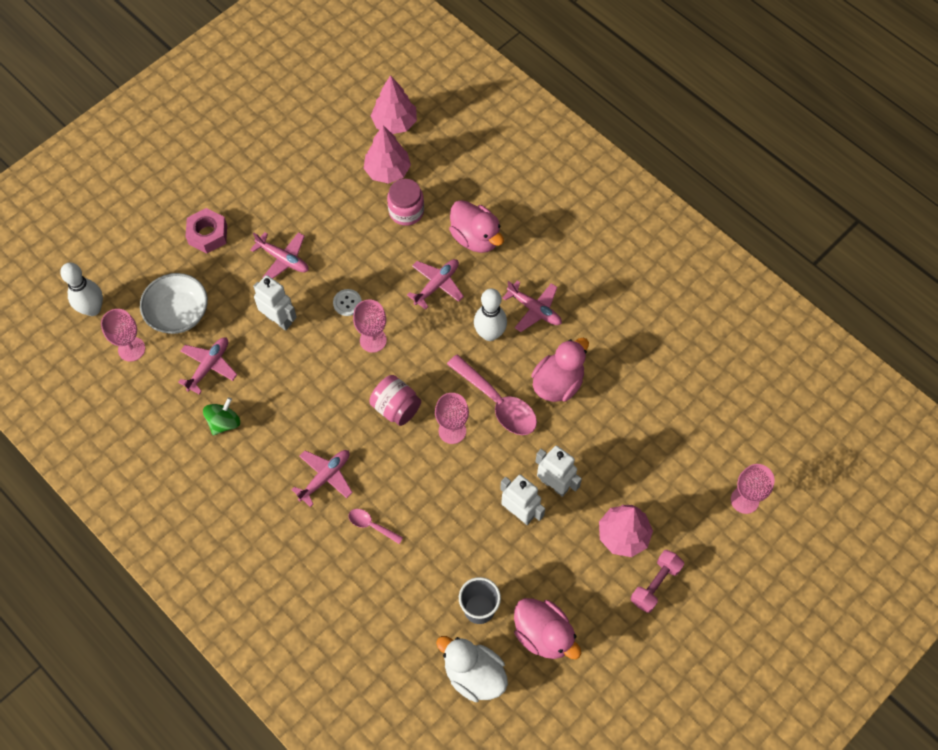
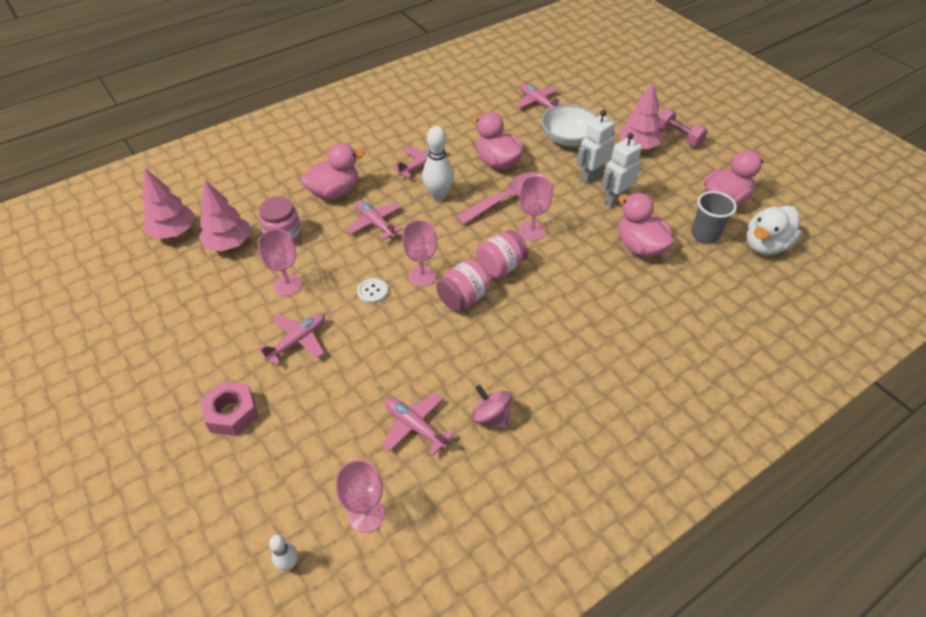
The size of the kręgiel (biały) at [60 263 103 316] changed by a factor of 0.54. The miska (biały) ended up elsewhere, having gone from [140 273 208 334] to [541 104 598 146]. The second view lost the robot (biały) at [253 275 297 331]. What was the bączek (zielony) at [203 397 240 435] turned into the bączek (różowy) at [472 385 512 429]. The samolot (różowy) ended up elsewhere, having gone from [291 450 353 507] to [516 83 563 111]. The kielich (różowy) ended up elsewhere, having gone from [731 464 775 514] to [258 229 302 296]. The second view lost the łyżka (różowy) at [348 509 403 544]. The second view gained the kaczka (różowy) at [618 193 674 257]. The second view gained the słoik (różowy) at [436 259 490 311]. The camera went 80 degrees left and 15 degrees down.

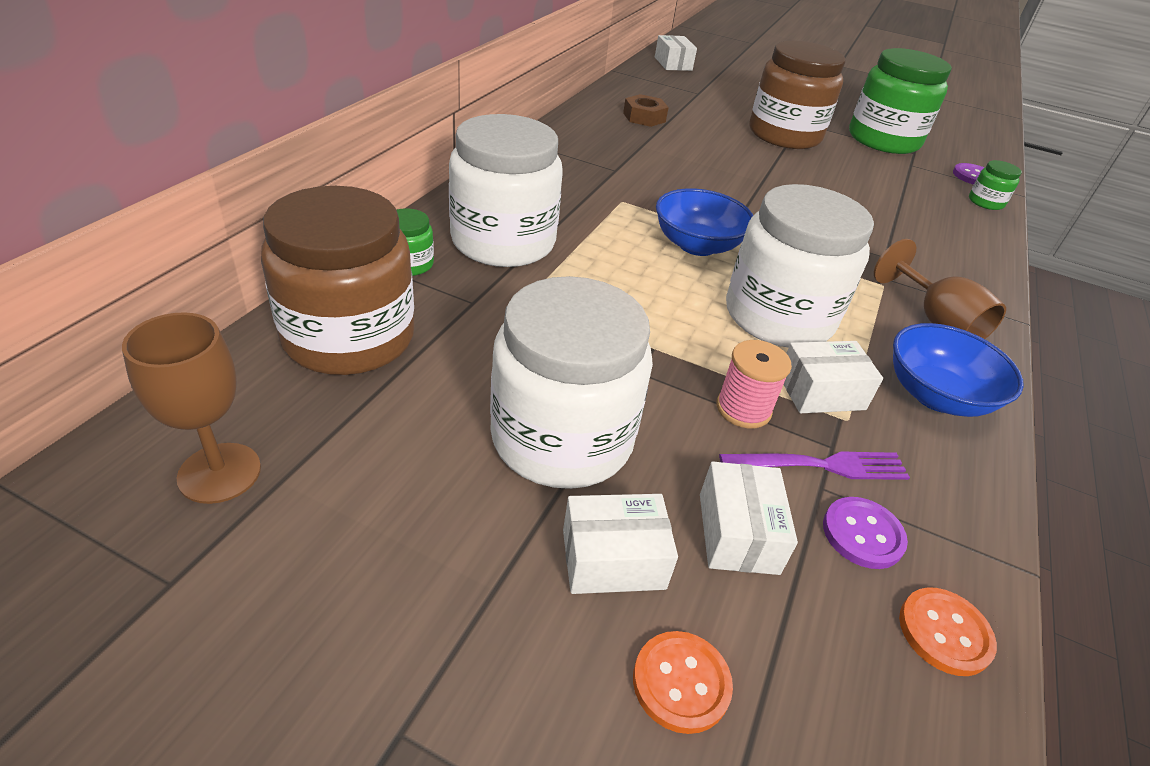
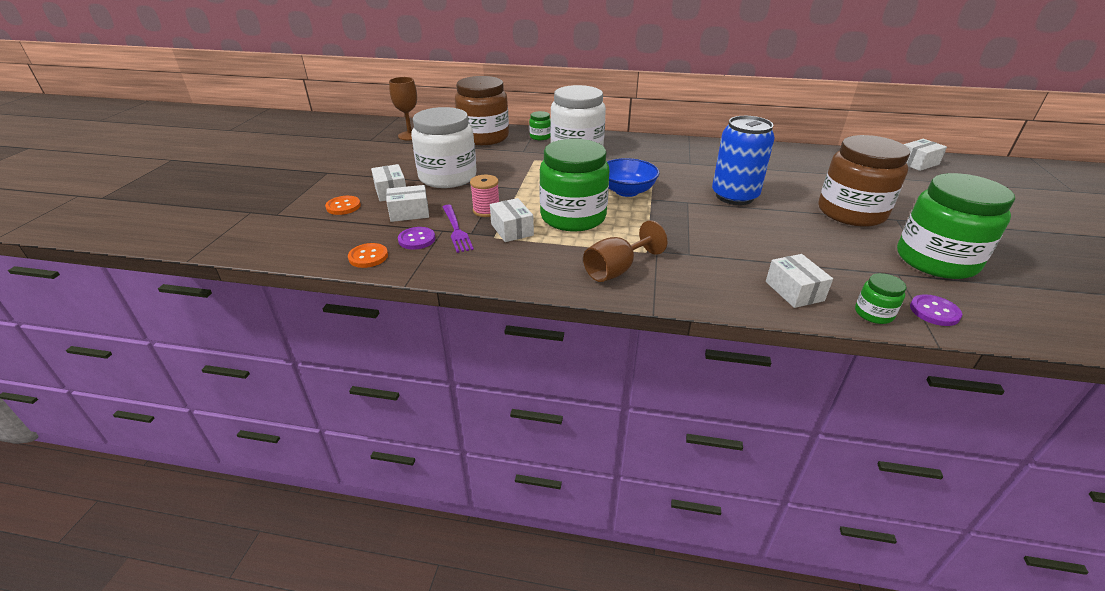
The second view lost the nakrętka (brązowy) at [623 94 669 127]. What was the słoik (biały) at [726 184 874 348] turned into the słoik (zielony) at [539 139 609 232]. The second view lost the miska (niebieski) at [893 323 1024 417]. The second view gained the puszka (niebieski) at [712 116 775 205]. The second view gained the pudełko (biały) at [766 254 833 308]. The camera went 80 degrees right and 5 degrees down.

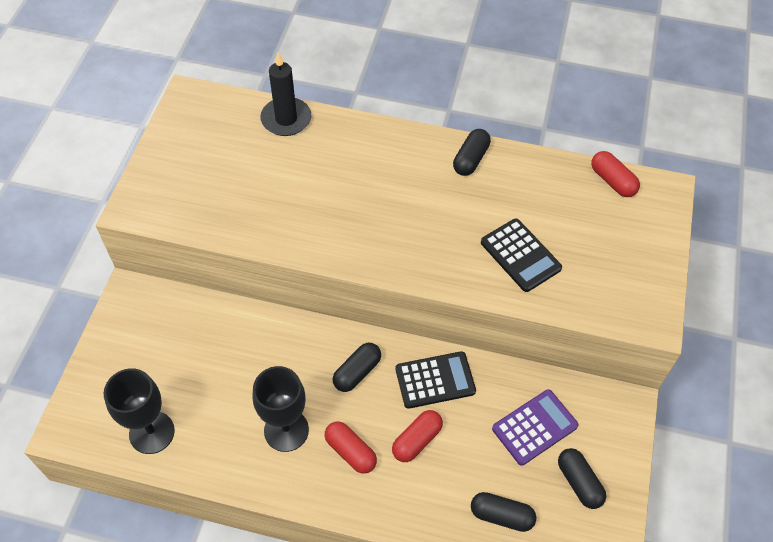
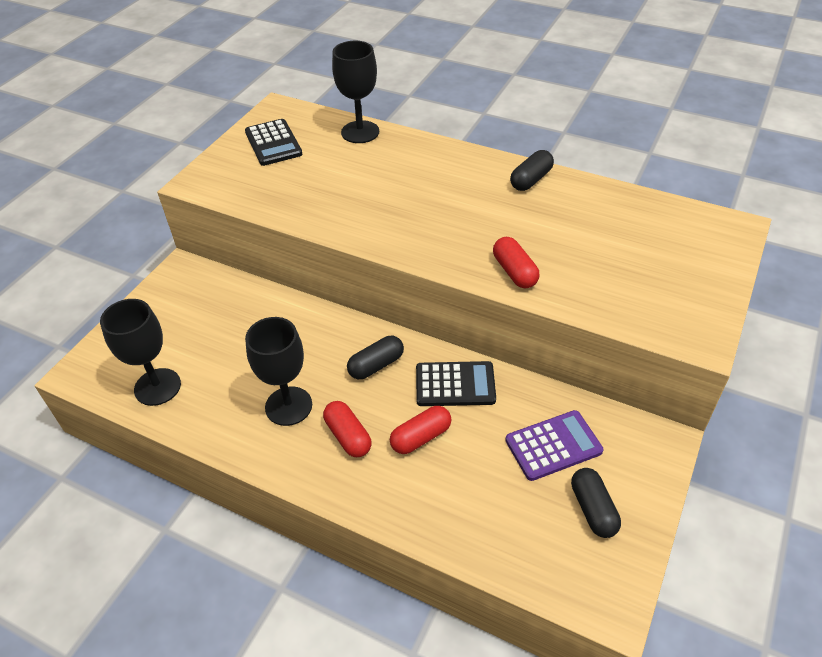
Where the świeca (czarny) stood at [260 52 312 136], the kielich (czarny) came to stand at [332 41 379 143]. The kapsułka (czerwony) ended up elsewhere, having gone from [591 151 640 197] to [493 237 539 288]. The kalkulator (czarny) ended up elsewhere, having gone from [481 218 562 292] to [245 119 303 166]. The second view lost the kapsułka (czarny) at [471 492 537 532]. The camera went 15 degrees right and 10 degrees down.

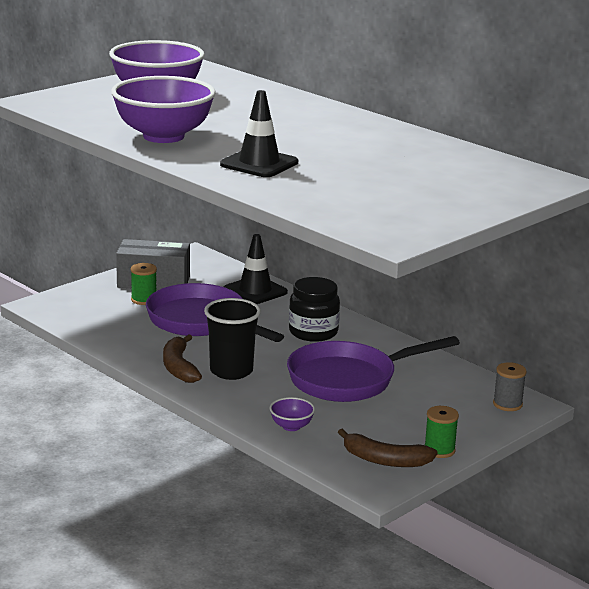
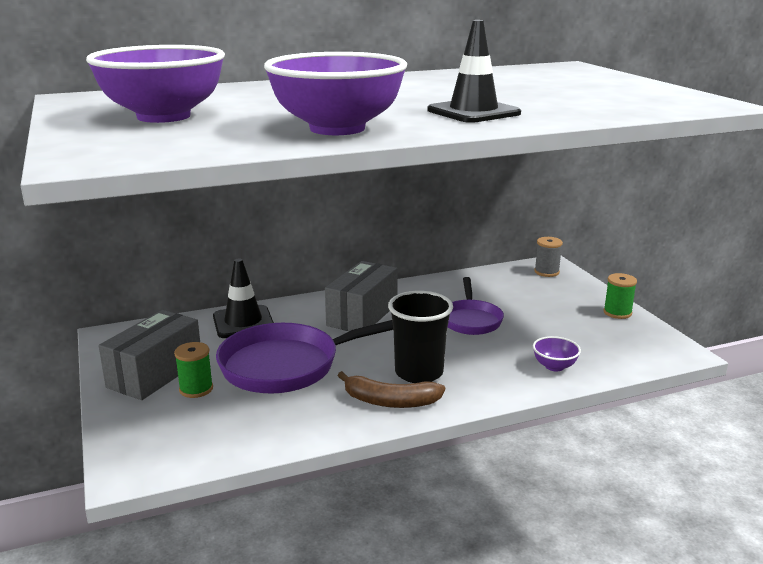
Where the słoik (czarny) stood at [289 277 340 342], the pudełko (szary) came to stand at [325 261 398 331]. The size of the patelnia (fioletowy) at [287 336 460 402] changed by a factor of 0.59. The second view lost the banan (brązowy) at [338 429 438 467]. The camera went 65 degrees left and 0 degrees up.

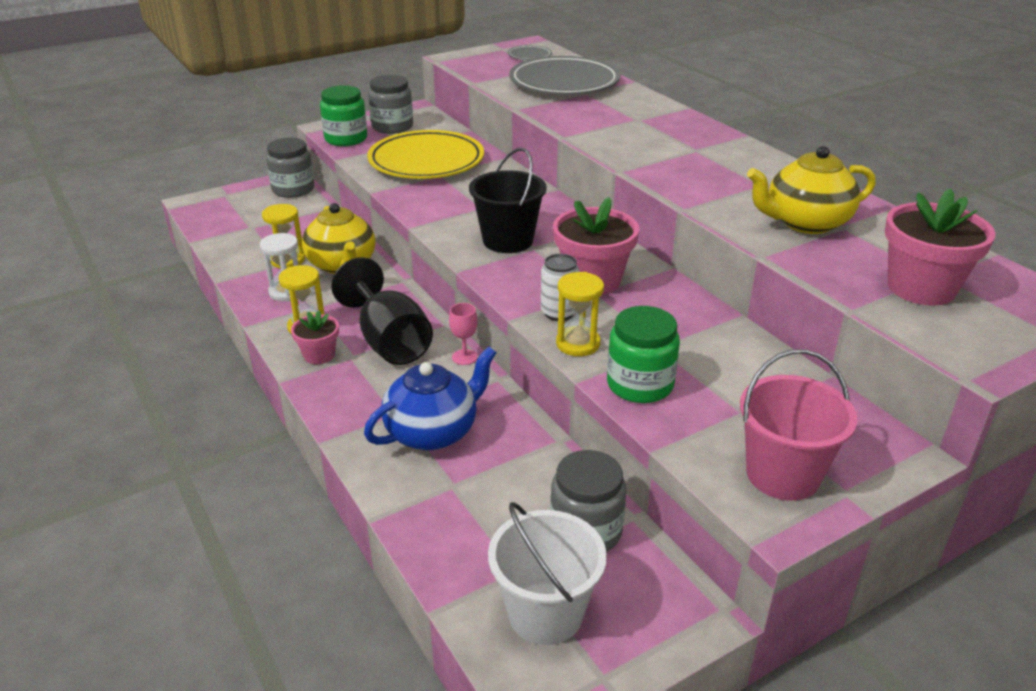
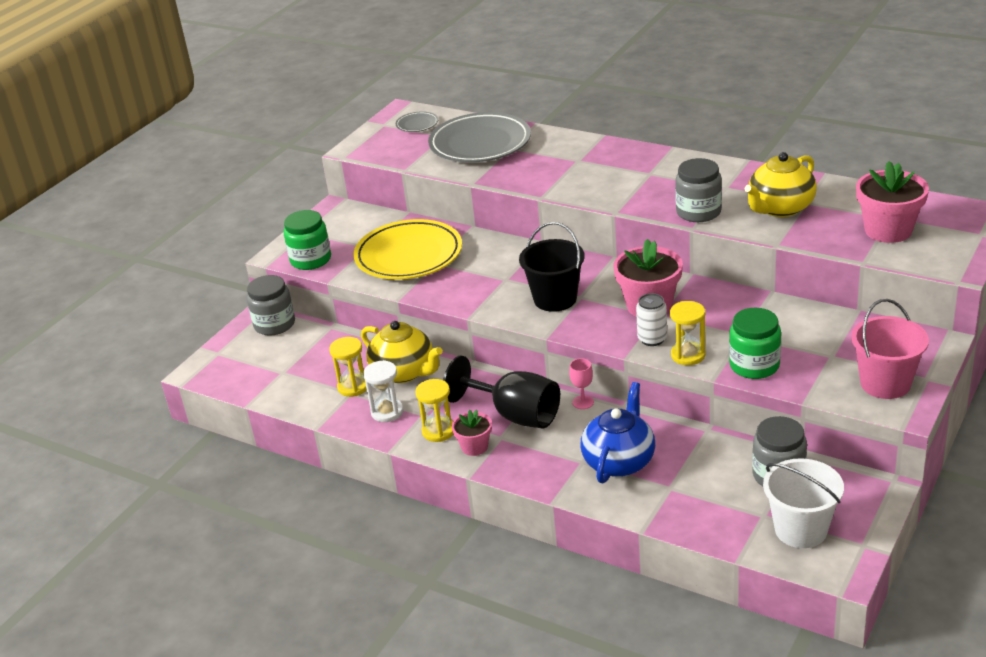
The słoik (szary) ended up elsewhere, having gone from [368 75 413 134] to [675 158 722 222]. The camera went 25 degrees left and 0 degrees up.

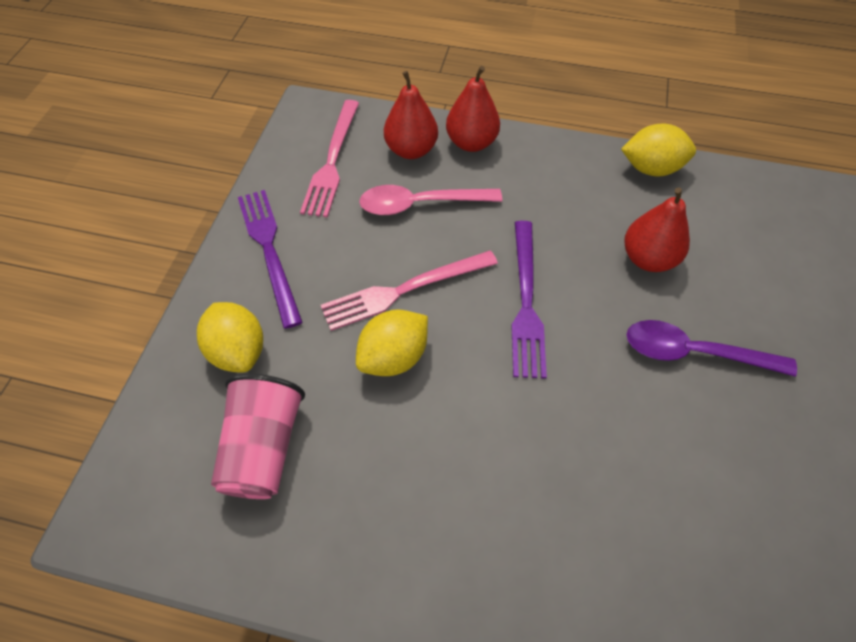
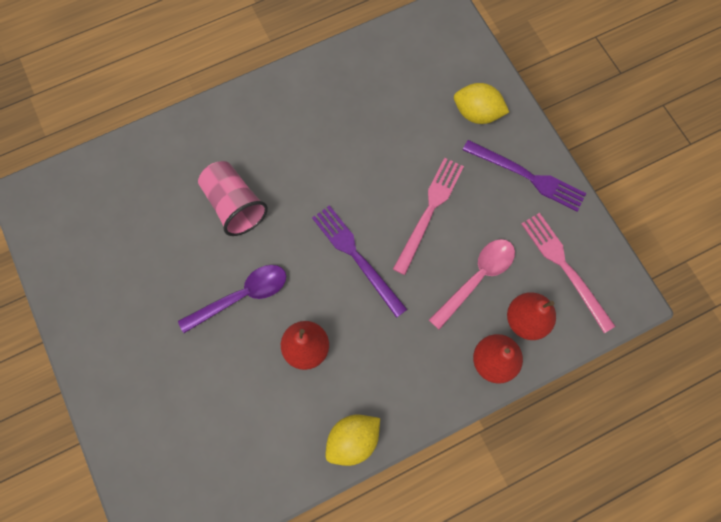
The second view lost the cytryna (żółty) at [356 310 428 376]. The szklanka (różowy) ended up elsewhere, having gone from [211 374 305 499] to [198 161 268 236]. The camera went 140 degrees right and 15 degrees up.

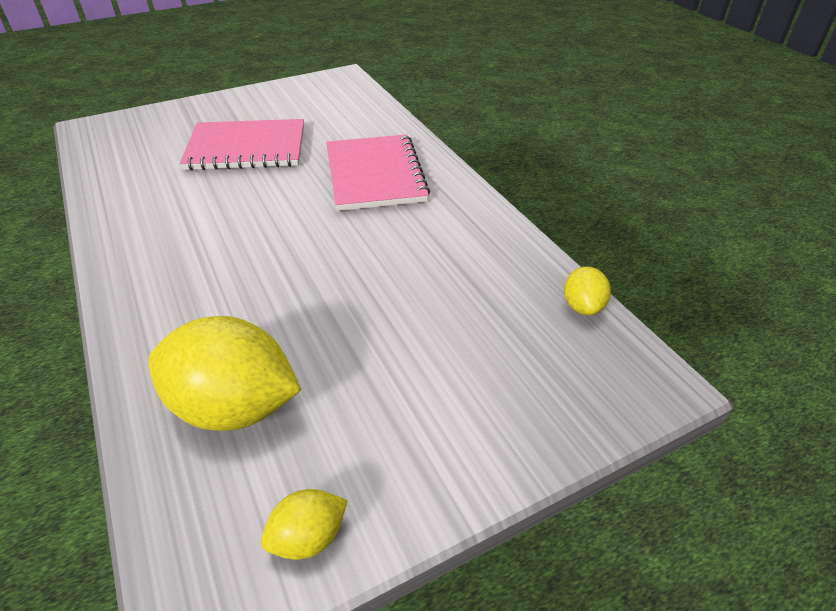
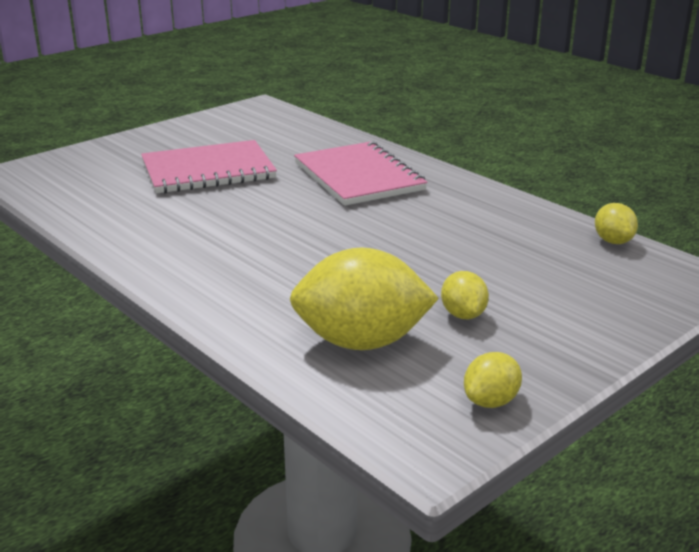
The second view gained the cytryna (żółty) at [441 271 489 319]. The camera went 15 degrees left and 15 degrees down.

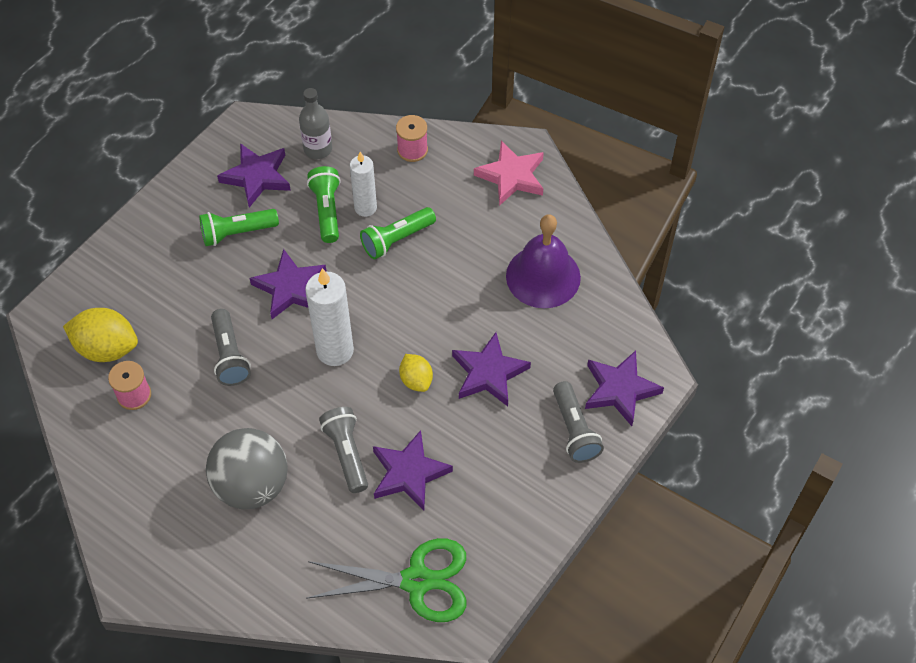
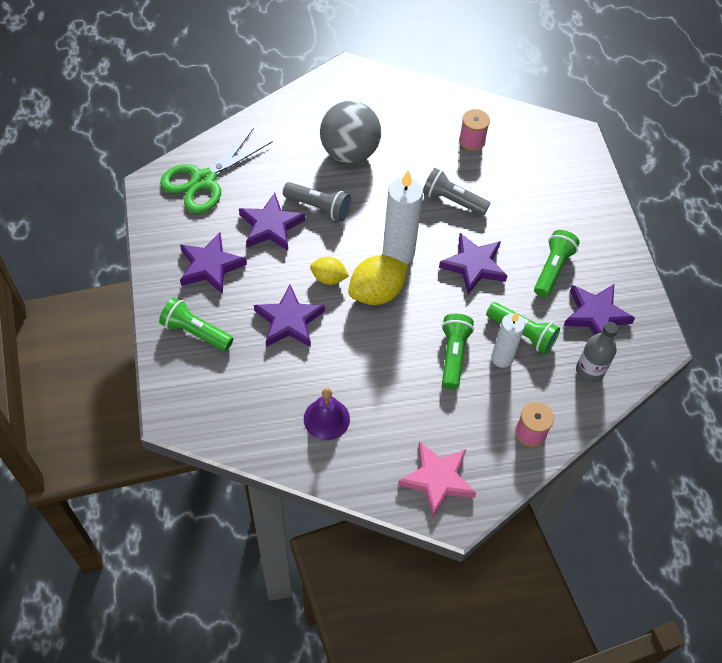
The size of the dzwonek (fioletowy) at [506 215 581 308] changed by a factor of 0.63. The cytryna (żółty) ended up elsewhere, having gone from [63 308 138 362] to [348 255 408 305]. The gwiazda (fioletowy) ended up elsewhere, having gone from [585 350 664 426] to [180 233 247 294]. What was the latarka (szary) at [553 381 604 463] turned into the latarka (zielony) at [159 297 233 351]. The camera went 130 degrees right and 0 degrees up.

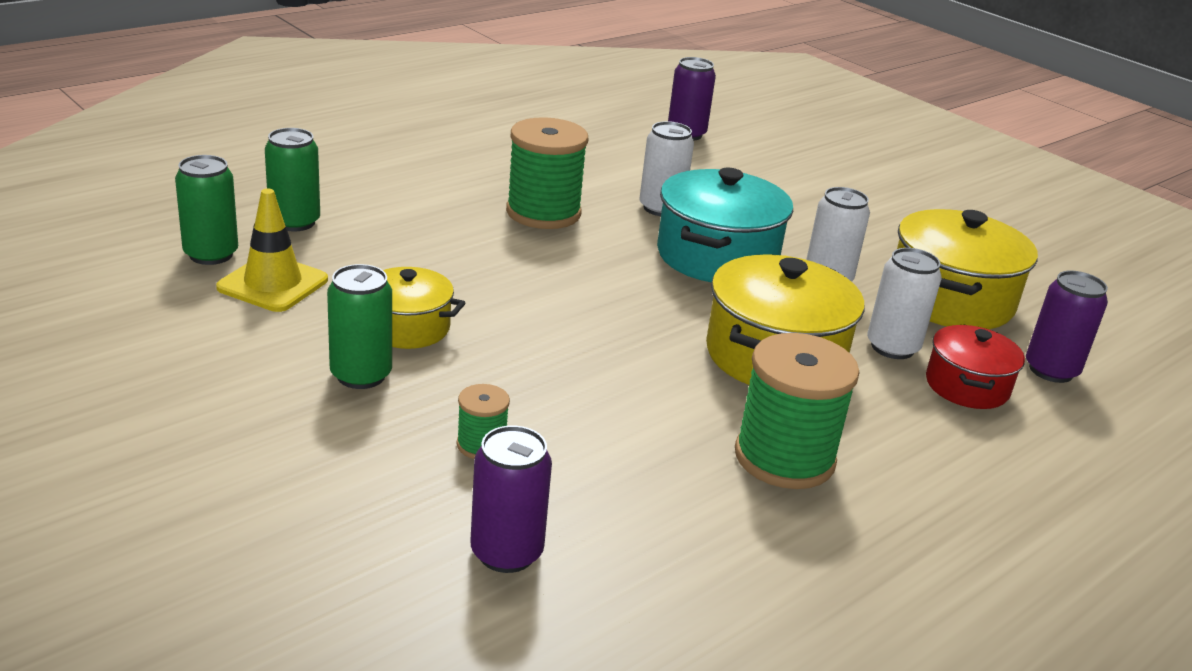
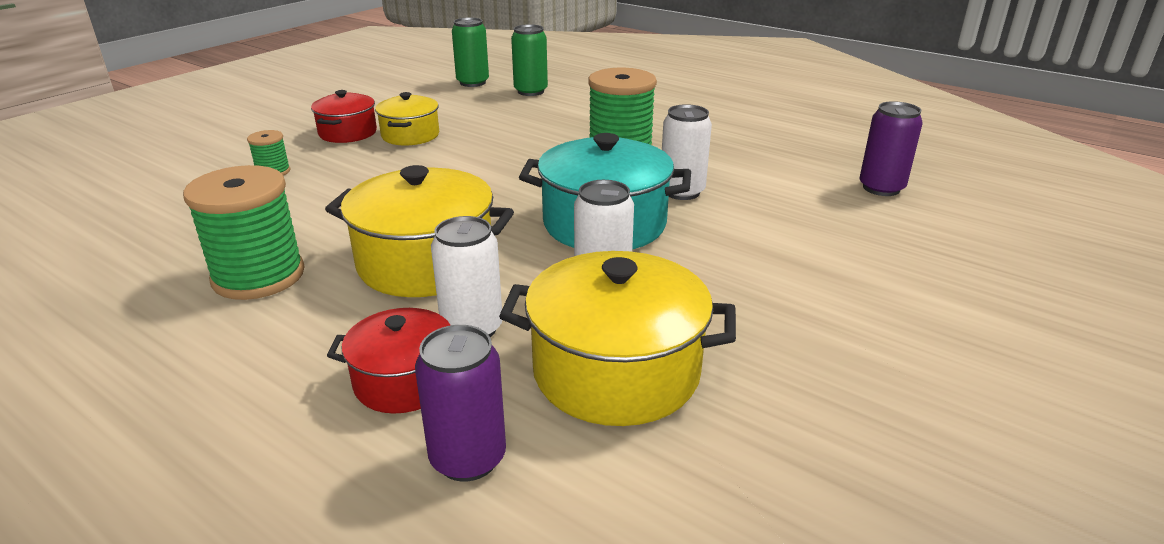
The second view lost the pachołek (żółty) at [216 188 328 312]. Where the puszka (zielony) stood at [327 264 392 389], the garnek (czerwony) came to stand at [311 90 377 143]. The second view lost the puszka (fioletowy) at [470 426 552 573]. The camera went 80 degrees right and 0 degrees up.

